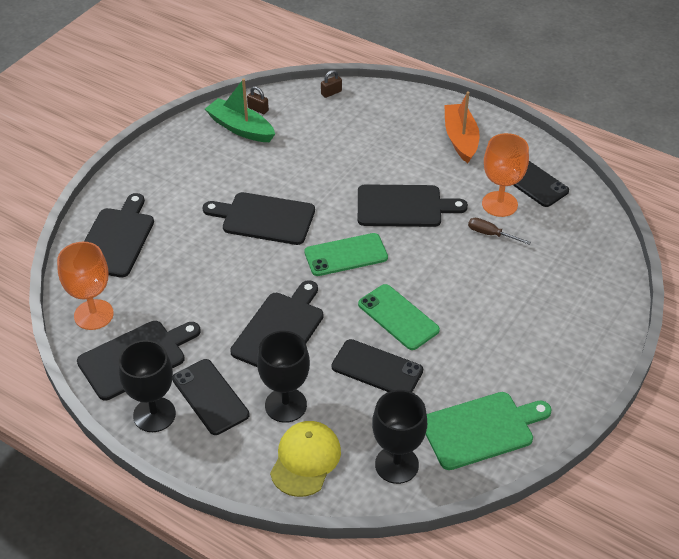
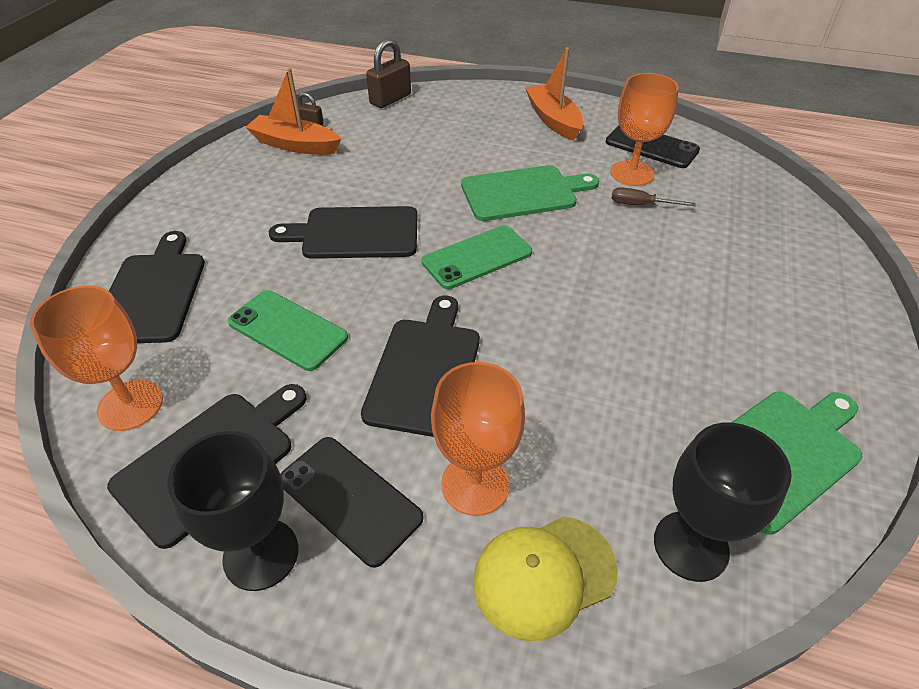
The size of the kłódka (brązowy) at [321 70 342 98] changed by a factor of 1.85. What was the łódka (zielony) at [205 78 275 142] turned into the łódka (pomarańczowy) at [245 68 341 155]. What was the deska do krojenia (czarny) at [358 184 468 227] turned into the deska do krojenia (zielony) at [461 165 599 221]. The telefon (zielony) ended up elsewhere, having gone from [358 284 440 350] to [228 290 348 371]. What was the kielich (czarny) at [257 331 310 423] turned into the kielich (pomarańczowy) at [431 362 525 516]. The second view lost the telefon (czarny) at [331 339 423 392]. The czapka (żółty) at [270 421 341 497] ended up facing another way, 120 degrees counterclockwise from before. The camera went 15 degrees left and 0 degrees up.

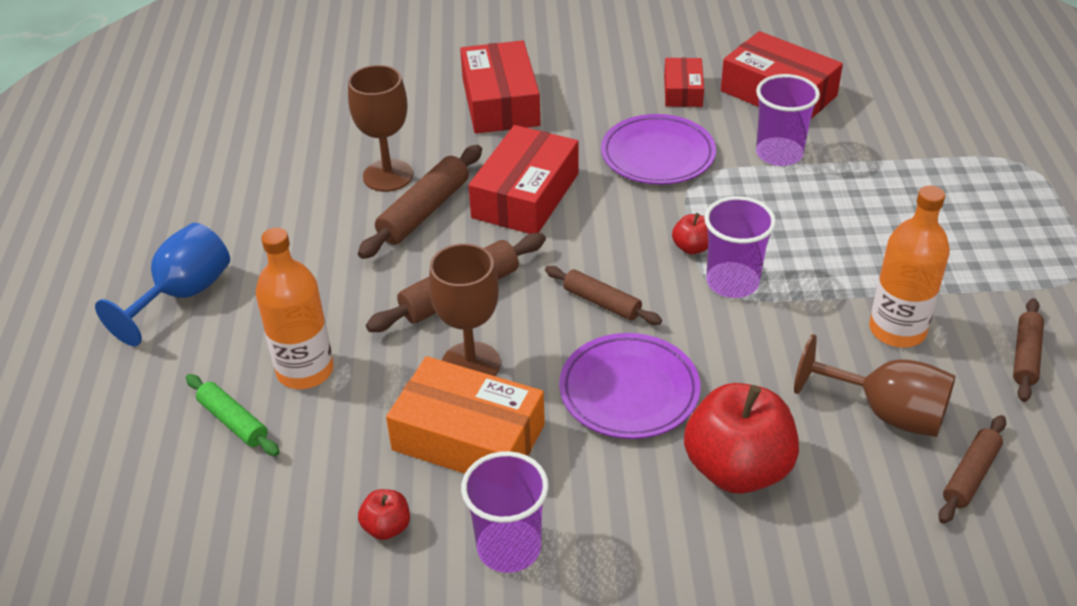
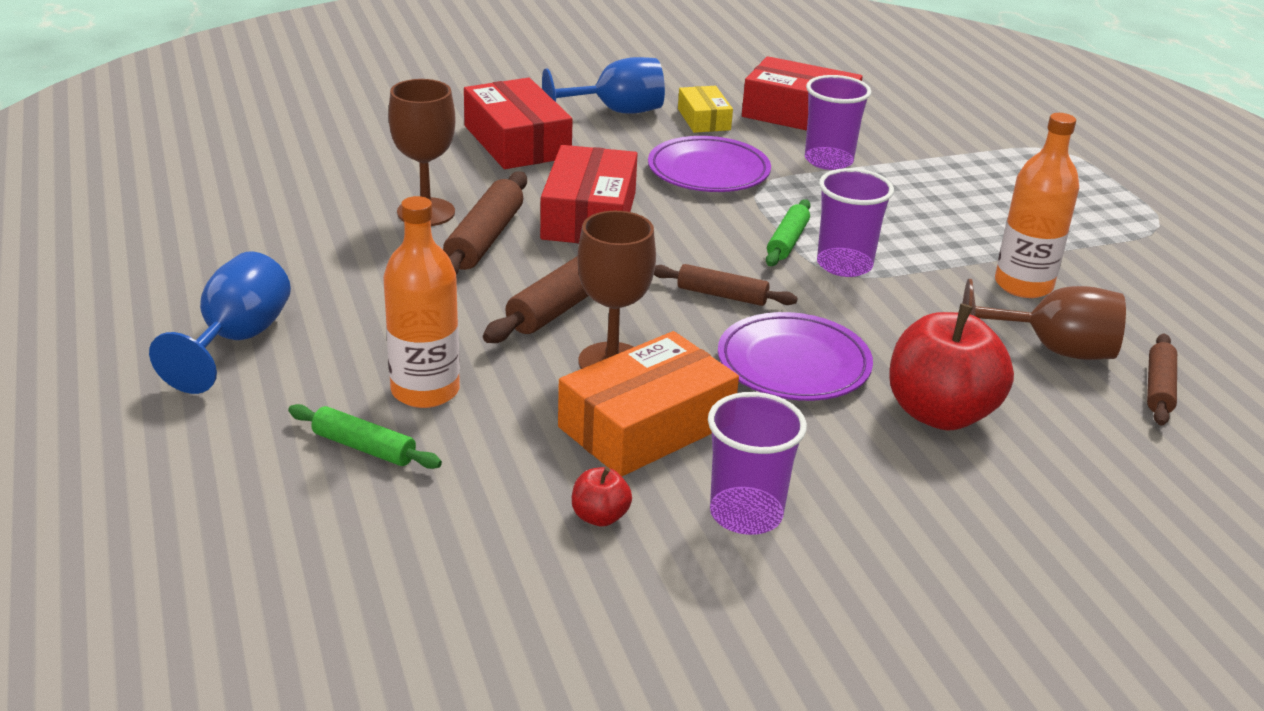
What was the pudełko (czerwony) at [664 58 704 107] turned into the pudełko (żółty) at [678 86 733 133]. Where the jabłko (czerwony) stood at [672 213 708 254], the wałek do ciasta (zielony) came to stand at [766 199 811 266]. The second view lost the wałek do ciasta (brązowy) at [1013 298 1044 402]. The pudełko (pomarańczowy) at [386 356 545 474] ended up facing another way, 45 degrees counterclockwise from before. The second view gained the kielich (niebieski) at [542 57 665 114]. The camera went 20 degrees left and 10 degrees down.

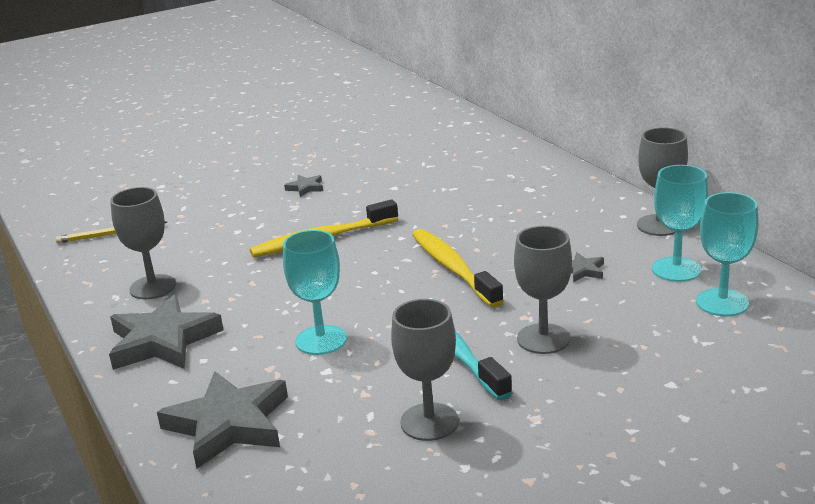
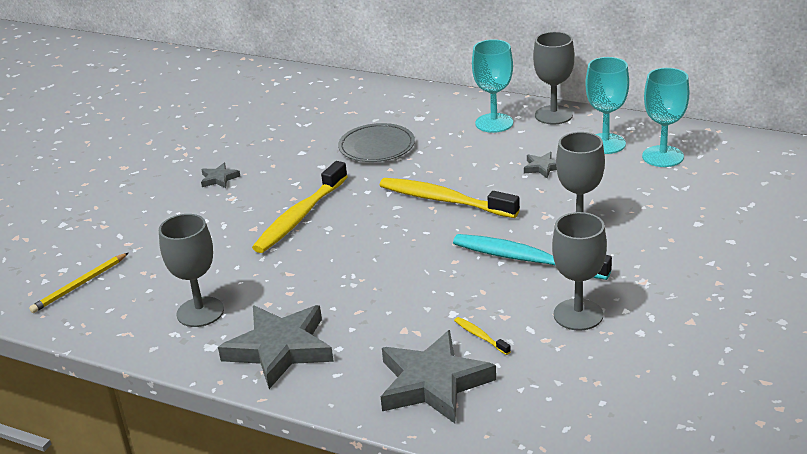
The kielich (turkusowy) ended up elsewhere, having gone from [283 230 347 355] to [472 39 513 133]. The second view gained the talerz (szary) at [338 123 415 162]. The second view gained the szczoteczka do zębów (żółty) at [454 317 511 355]. The camera went 35 degrees left and 5 degrees up.

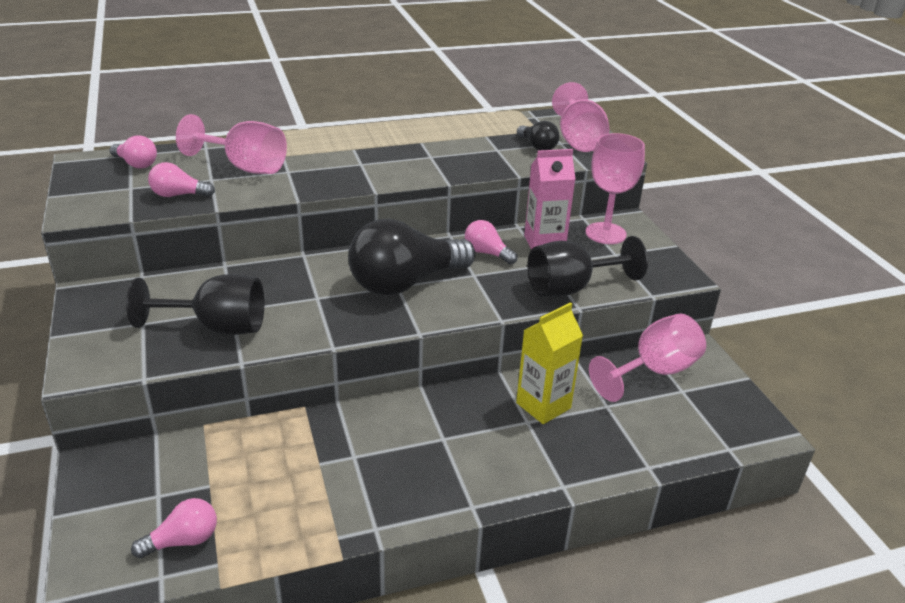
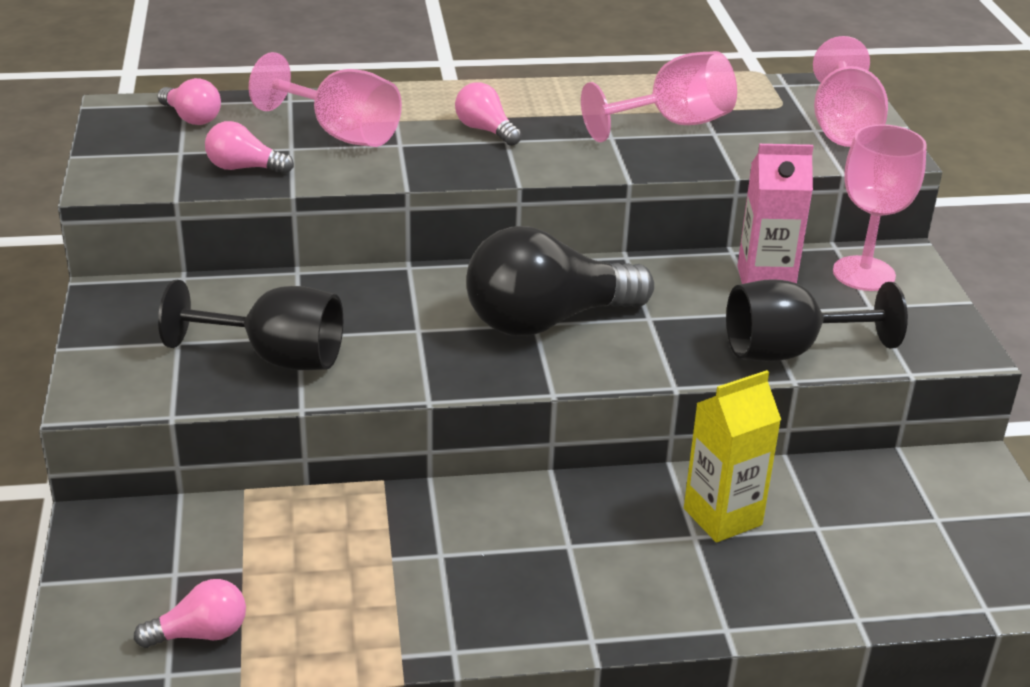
The second view lost the żarówka (czarny) at [517 121 560 150]. The żarówka (różowy) ended up elsewhere, having gone from [465 220 517 264] to [455 82 522 146]. The kielich (różowy) ended up elsewhere, having gone from [589 314 706 402] to [581 51 737 142]. The camera went 10 degrees right and 0 degrees up.

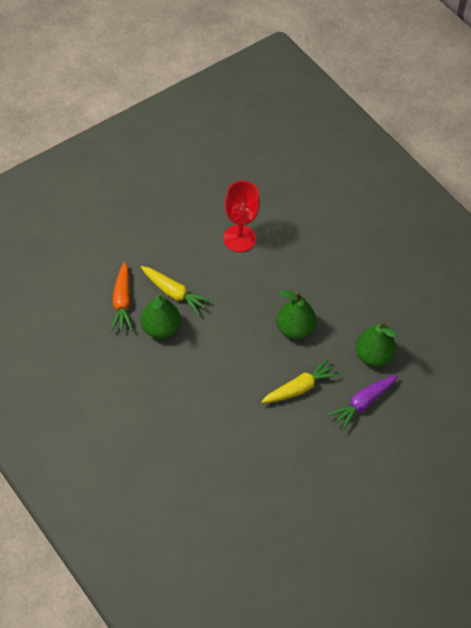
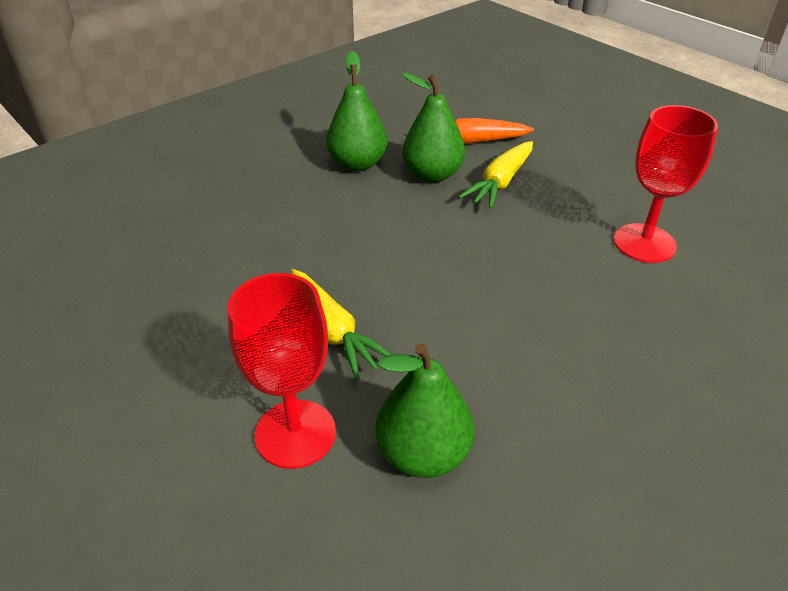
The gruszka (zielony) ended up elsewhere, having gone from [276 290 316 339] to [326 51 388 171]. Where the marchewka (fioletowy) stood at [327 375 398 431], the kielich (czerwony) came to stand at [228 273 336 469]. The camera went 90 degrees right and 15 degrees down.

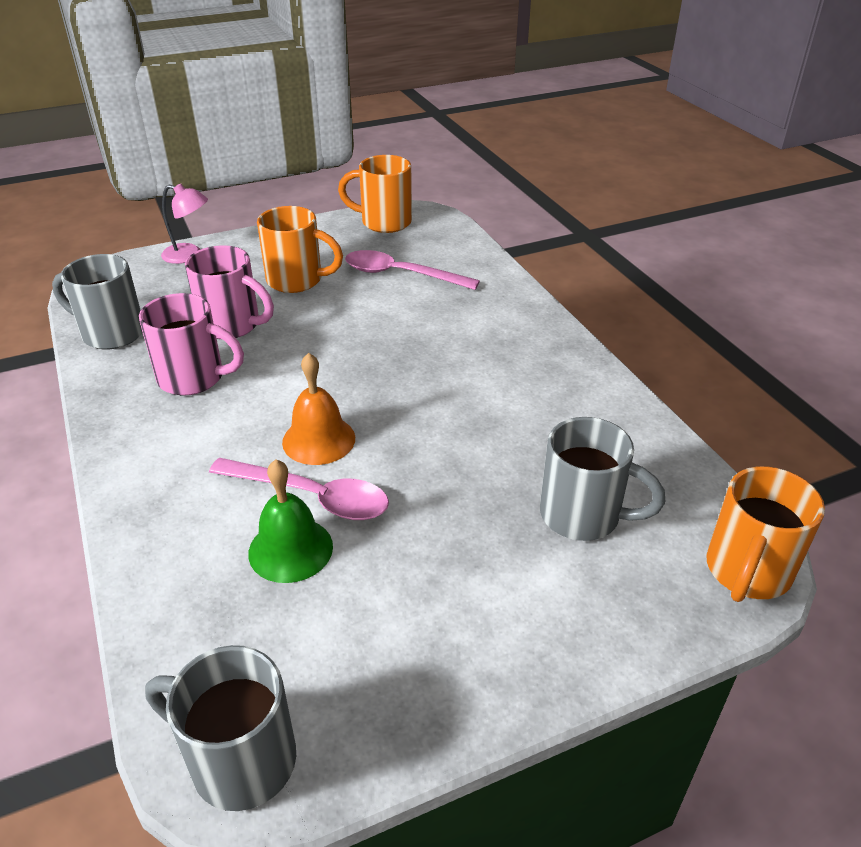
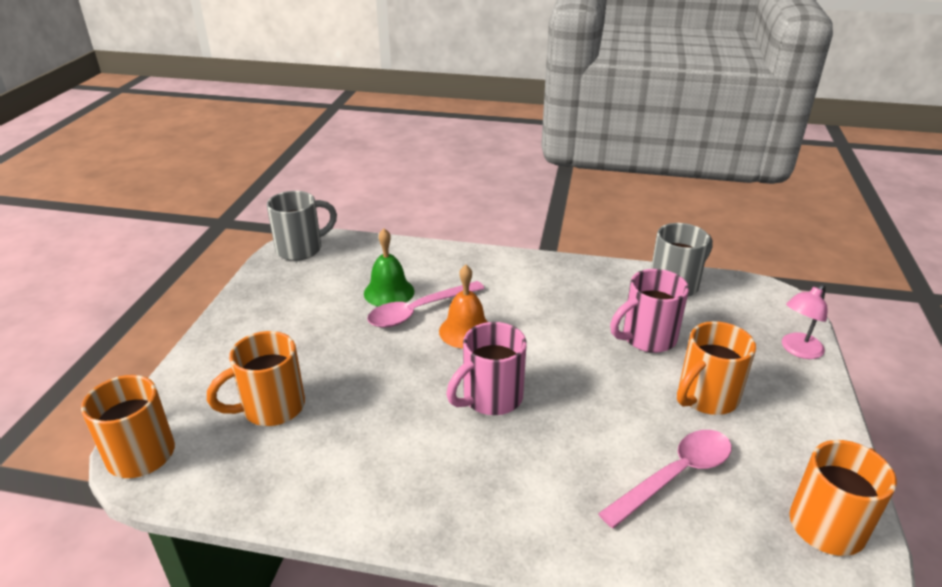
The kubek (różowy) ended up elsewhere, having gone from [139 293 244 396] to [446 322 527 415]. What was the kubek (szary) at [540 417 665 541] turned into the kubek (pomarańczowy) at [207 331 305 426]. The camera went 125 degrees right and 5 degrees down.

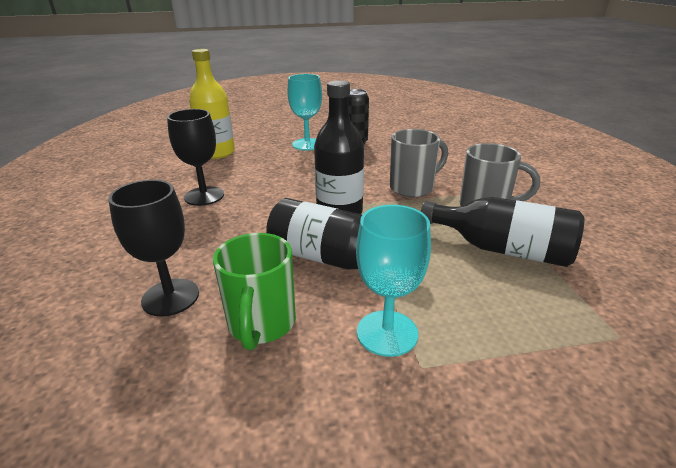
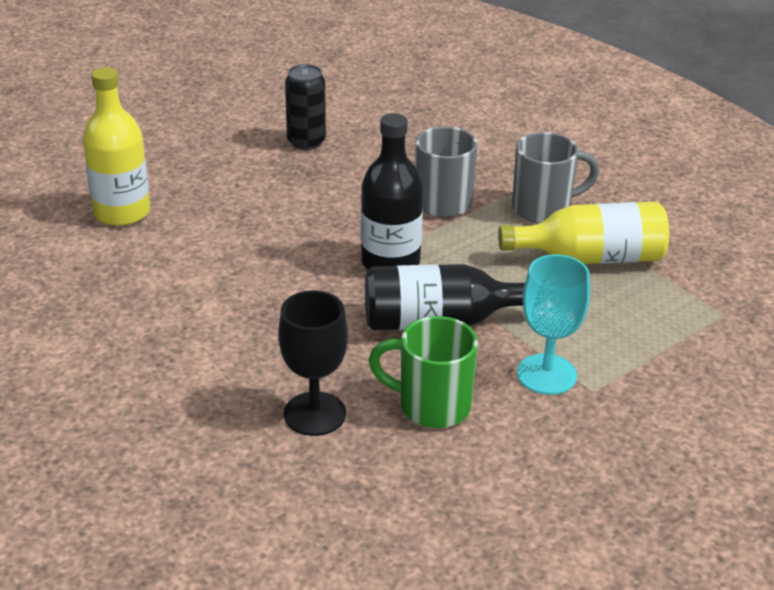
The second view lost the kielich (turkusowy) at [288 74 322 150]. The second view lost the kielich (czarny) at [167 109 224 206]. What was the butelka (czarny) at [421 197 585 267] turned into the butelka (żółty) at [498 202 669 264]. The kubek (zielony) at [213 233 296 350] ended up facing another way, 135 degrees clockwise from before. The camera went 30 degrees left and 5 degrees up.

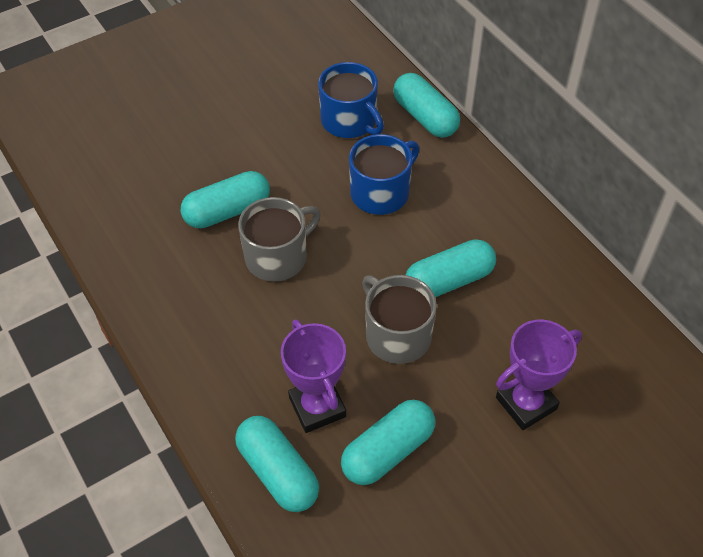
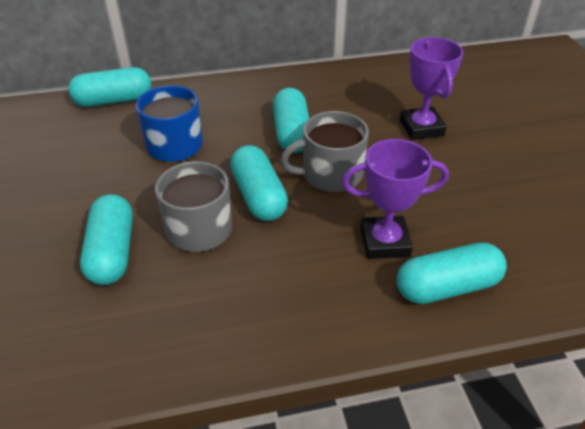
The second view lost the kubek (niebieski) at [318 62 384 138]. The kapsułka (turkusowy) ended up elsewhere, having gone from [341 400 435 485] to [230 145 288 221]. The camera went 70 degrees left and 10 degrees down.

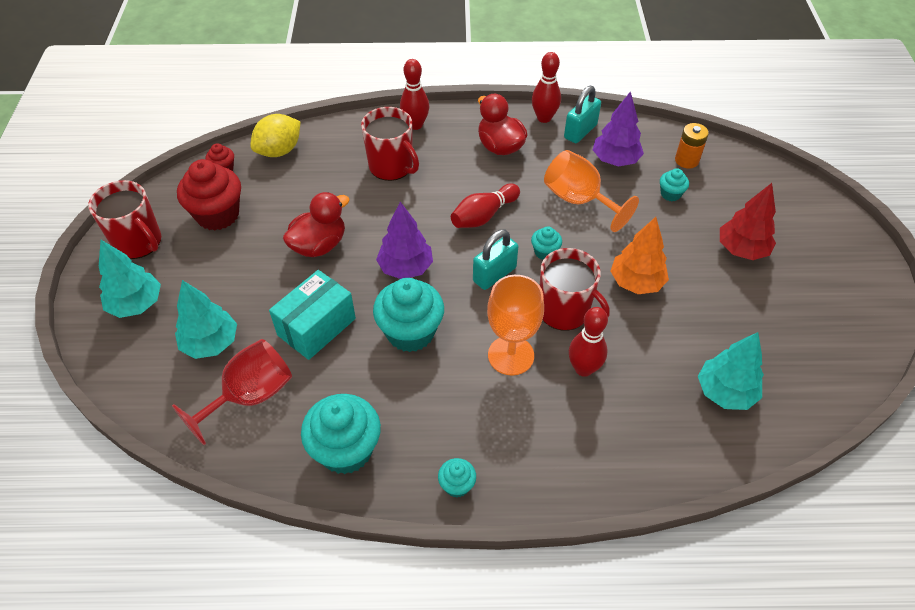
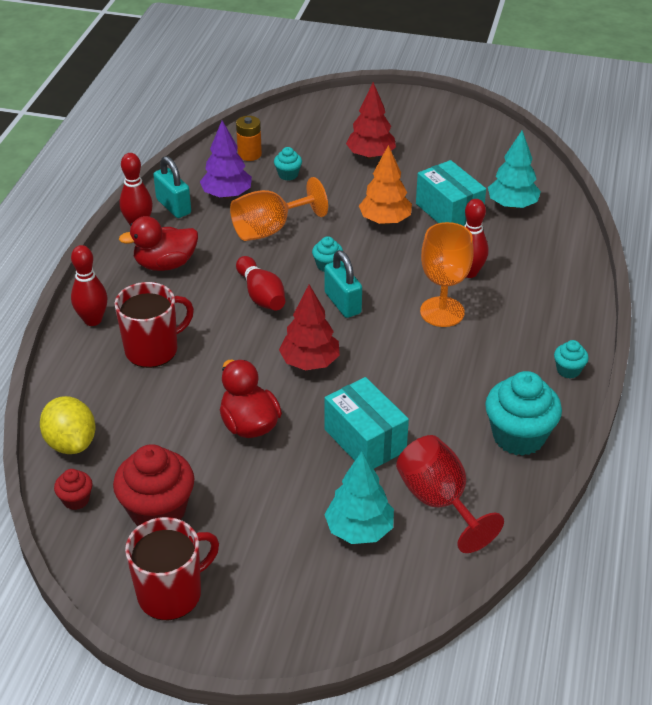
What was the drzewko (fioletowy) at [376 202 433 279] turned into the drzewko (czerwony) at [279 284 340 370]. The second view lost the drzewko (turkusowy) at [99 240 161 318]. The second view lost the kubek (czerwony) at [540 248 610 331]. The second view lost the muffinka (turkusowy) at [373 278 444 352]. The second view gained the pudełko (turkusowy) at [416 160 486 226]. The camera went 75 degrees left and 10 degrees down.

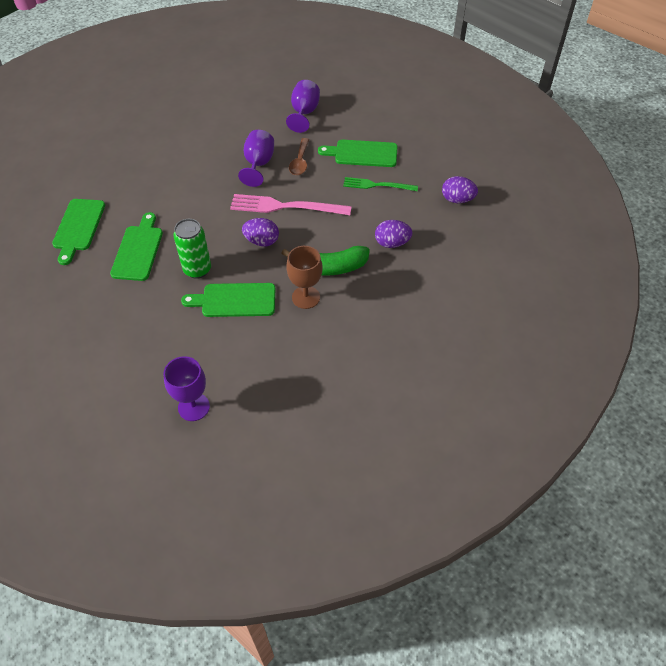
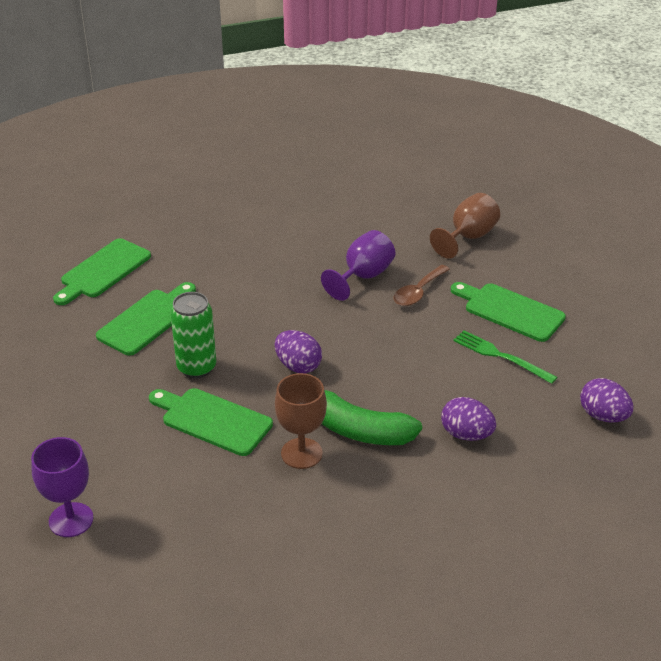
What was the kielich (fioletowy) at [286 80 320 133] turned into the kielich (brązowy) at [430 193 500 259]. The second view lost the widelec (różowy) at [230 194 352 215]. The camera went 30 degrees right and 15 degrees down.

